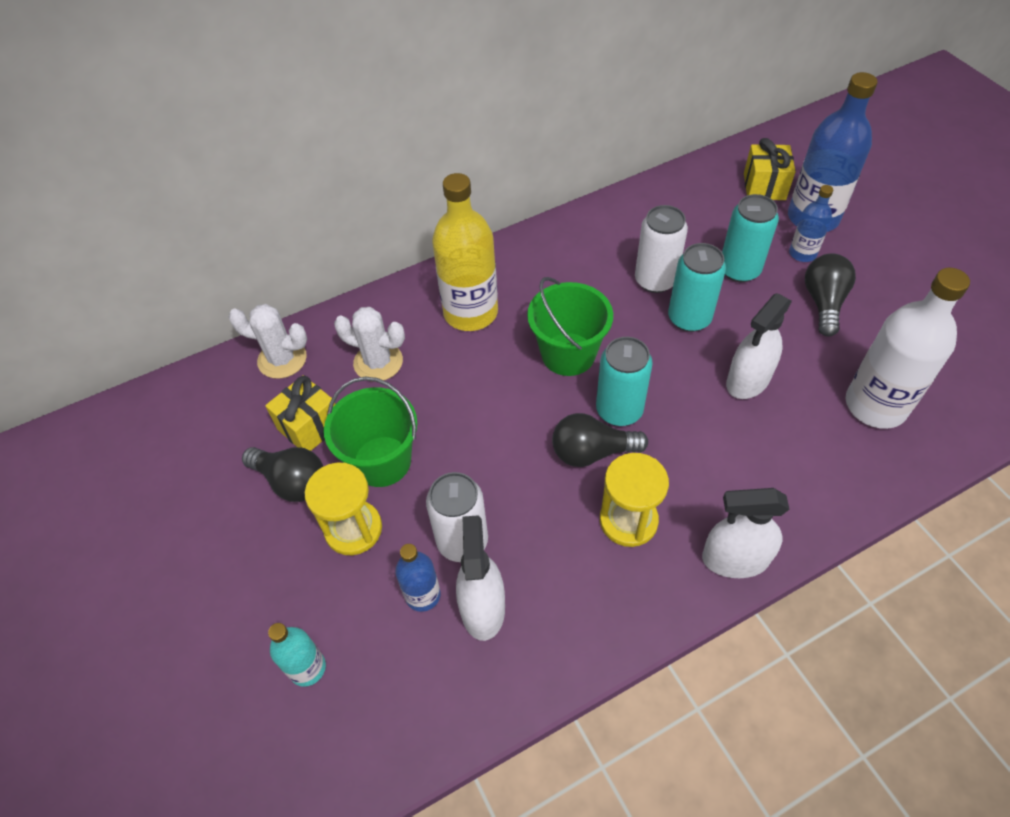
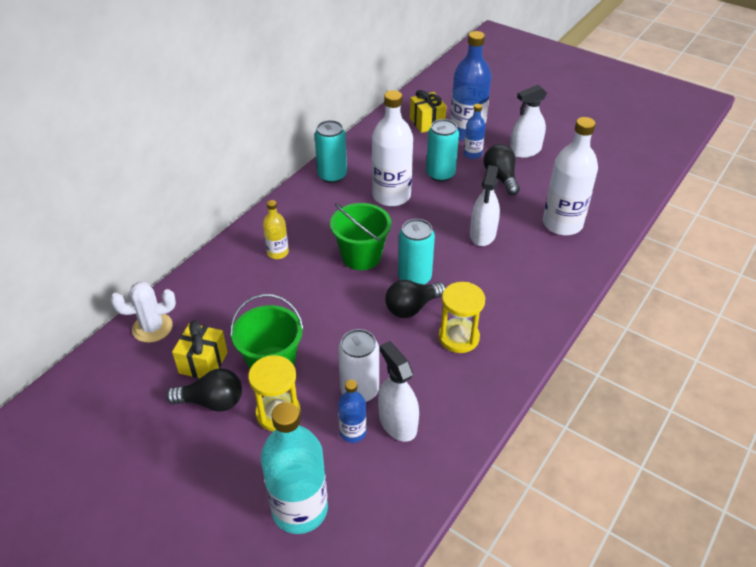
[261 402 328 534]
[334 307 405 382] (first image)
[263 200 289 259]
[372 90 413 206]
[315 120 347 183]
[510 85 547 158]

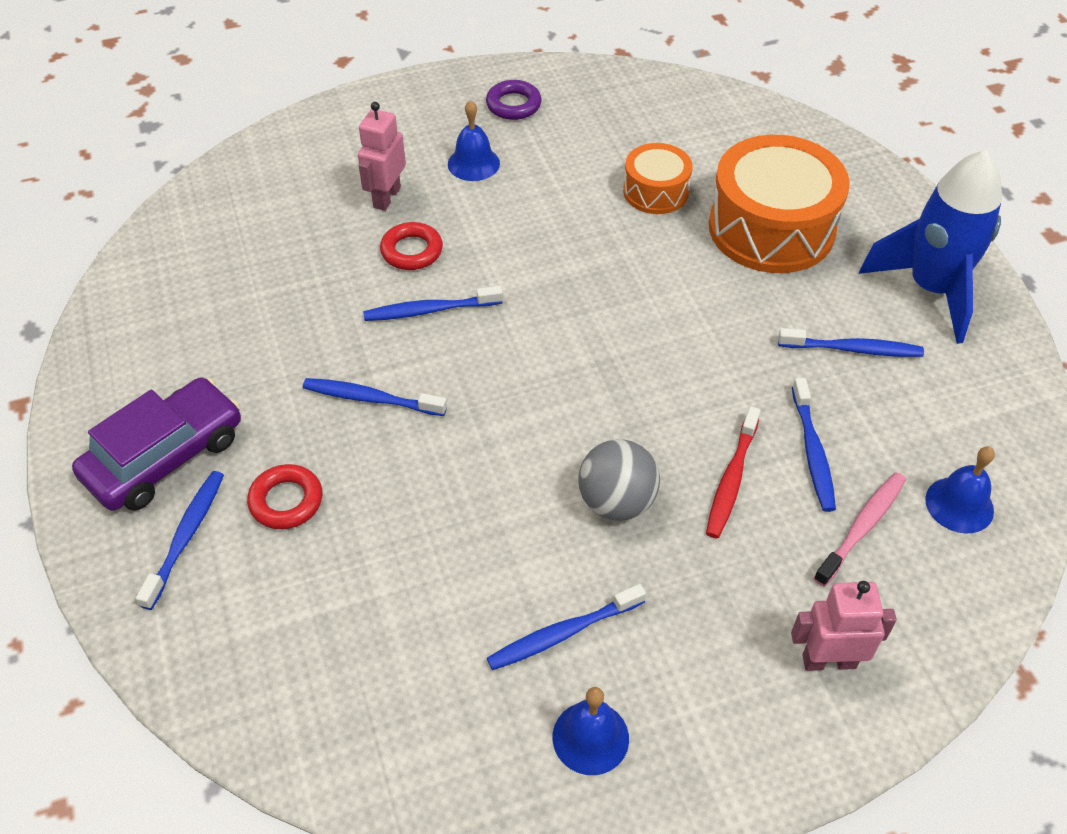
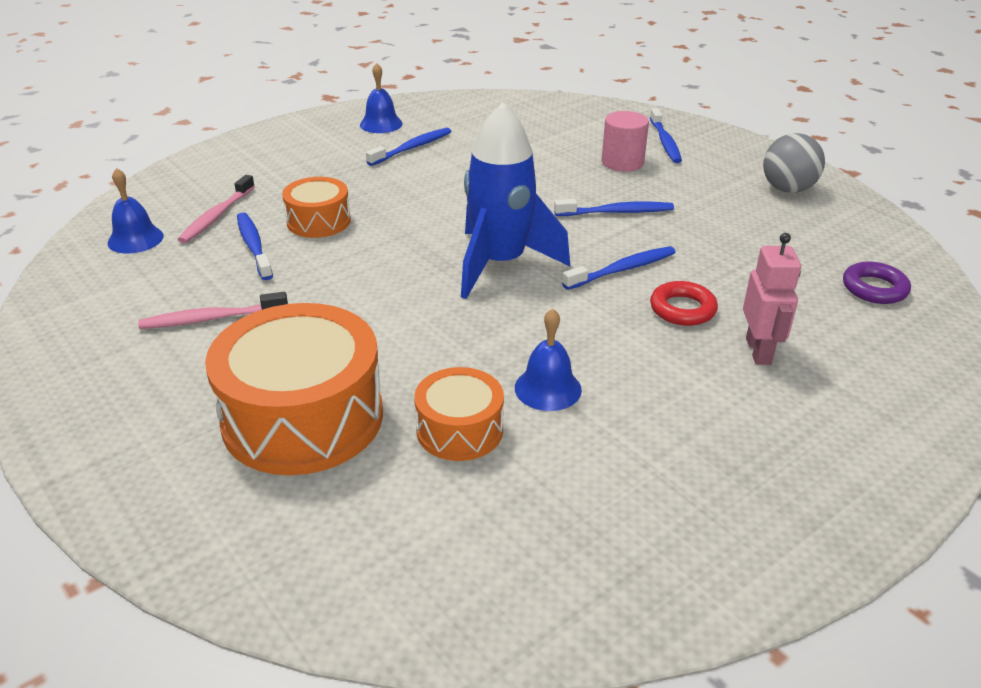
[72 377 241 511] (first image)
[602 111 649 172]
[515 308 582 411]
[843 262 911 304]
[763 133 825 193]
[282 177 351 238]
[138 292 288 329]
[791 581 897 671] (first image)
[461 102 570 299]

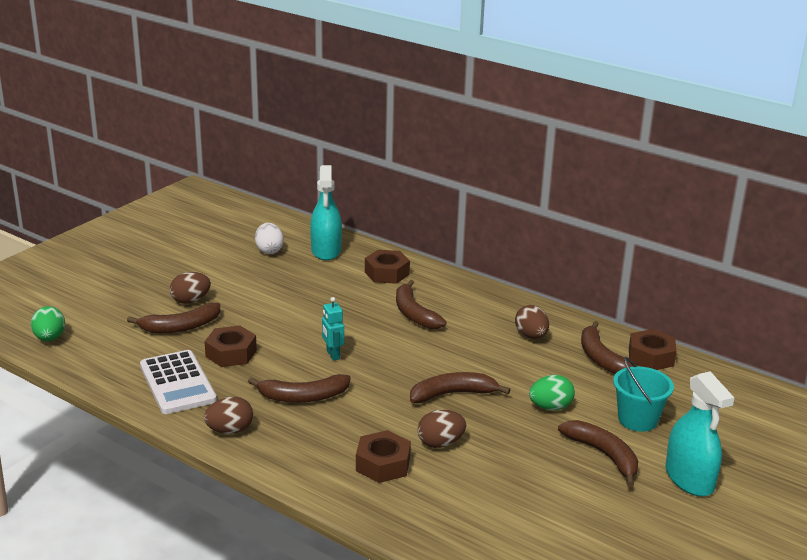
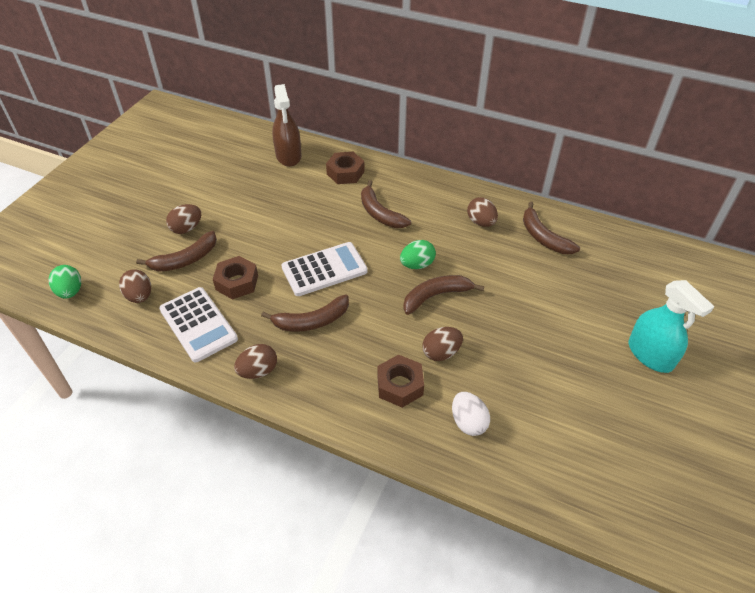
[452 392 490 436]
[272 84 302 167]
[281 242 368 296]
[400 240 436 269]
[558 420 638 487] (first image)
[613 357 674 432] (first image)
[629 329 677 370] (first image)
[119 269 151 303]

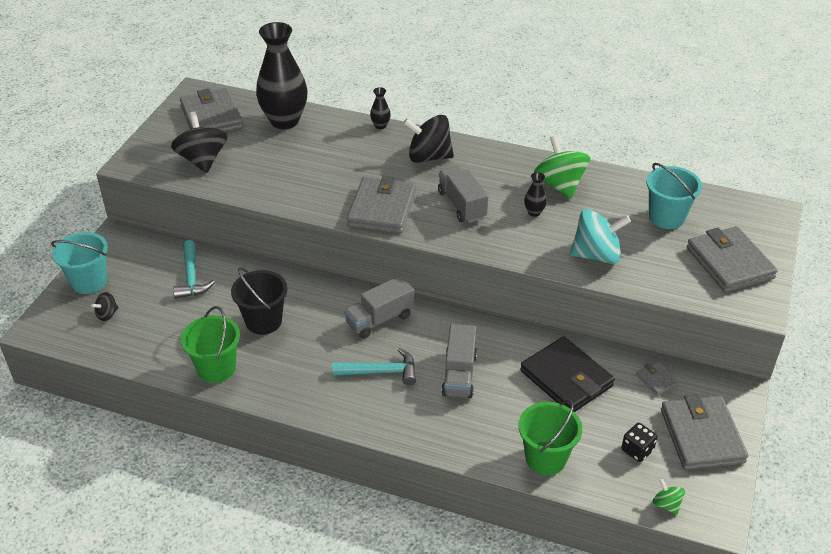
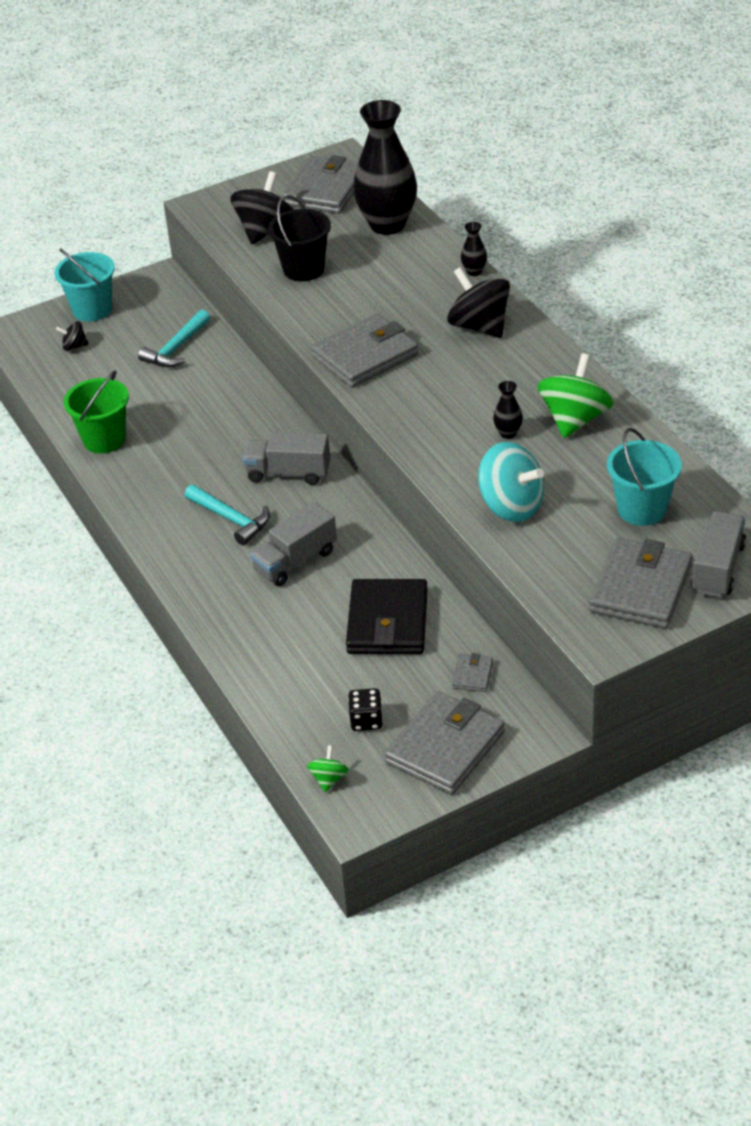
[268 195 331 281]
[691 511 746 597]
[518 400 582 475] (first image)

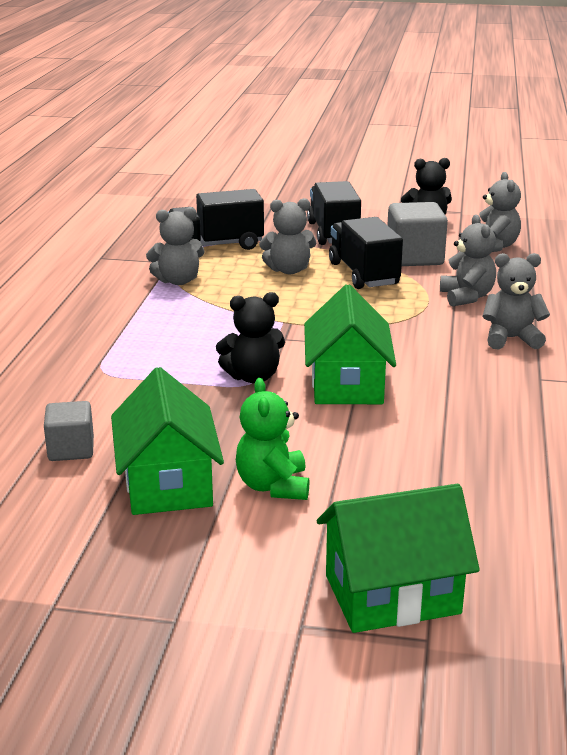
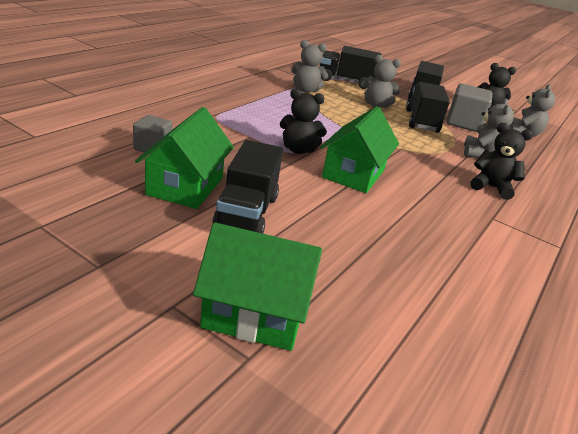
[212 140 283 234]
[470 123 533 200]

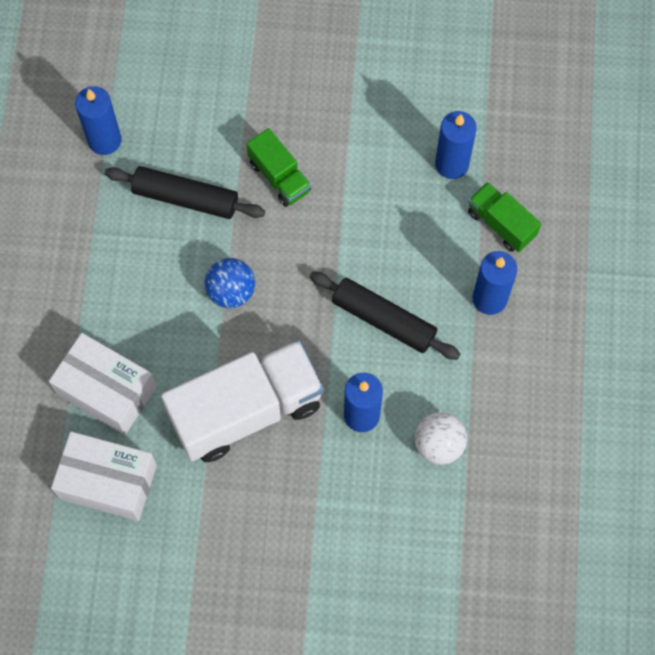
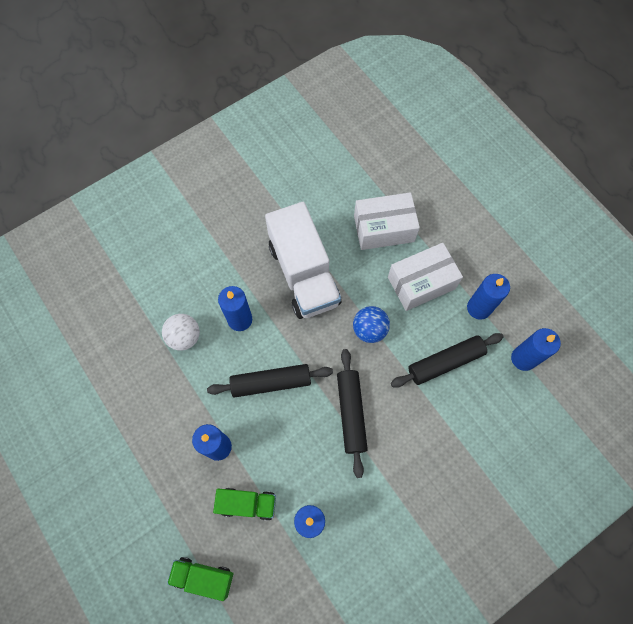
[388 243 463 311]
[265 202 341 319]
[167 557 233 601]
[337 349 368 478]
[467 274 510 320]

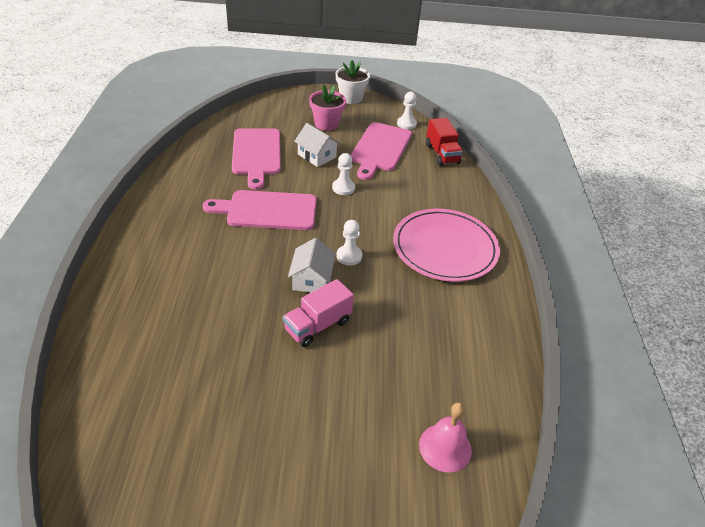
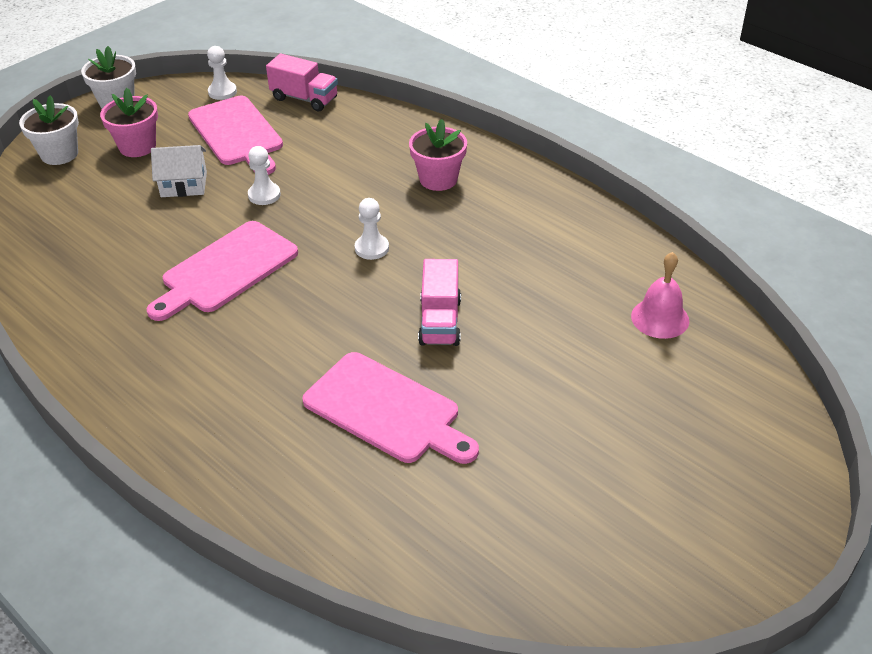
[302 352 479 464]
[288 238 336 293] (first image)
[409 119 467 191]
[266 54 338 111]
[19 95 79 165]

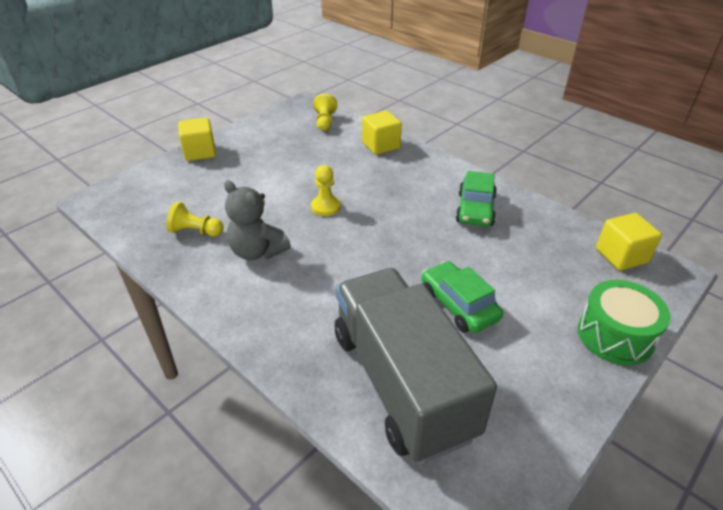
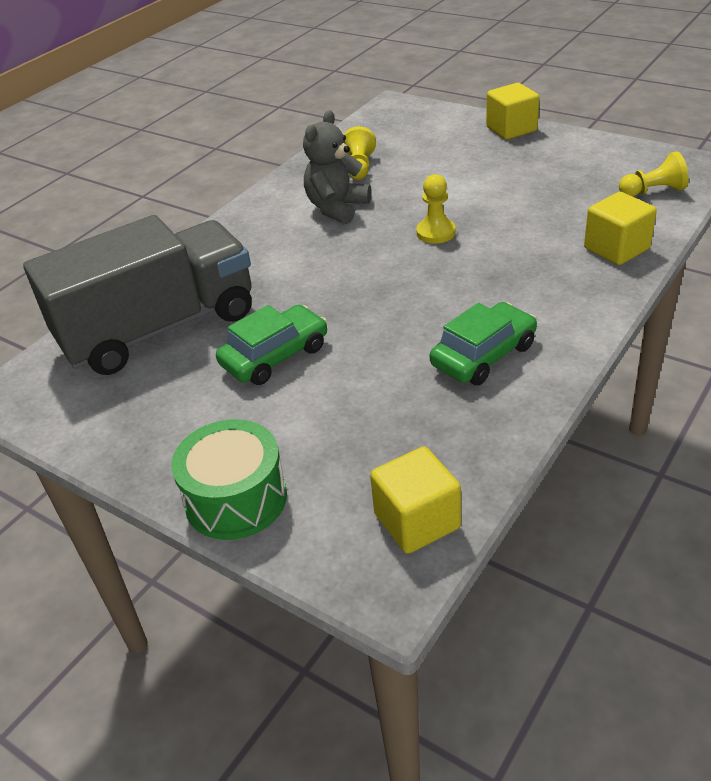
[430 302 537 385]

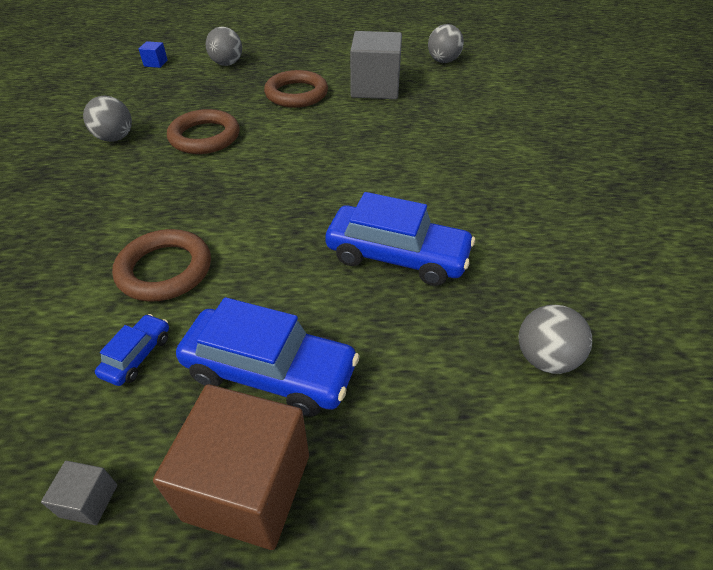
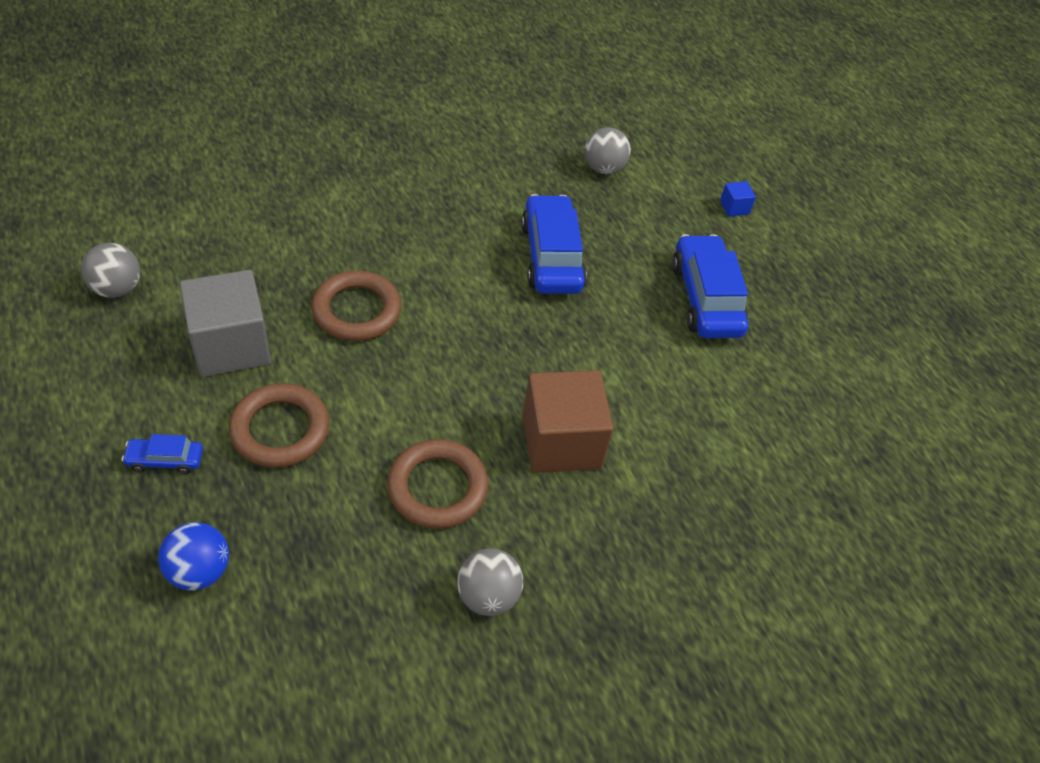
[41 461 117 525] (first image)
[122 434 203 474]
[311 271 401 341]
[720 181 756 217]
[523 370 613 473]
[158 522 229 590]

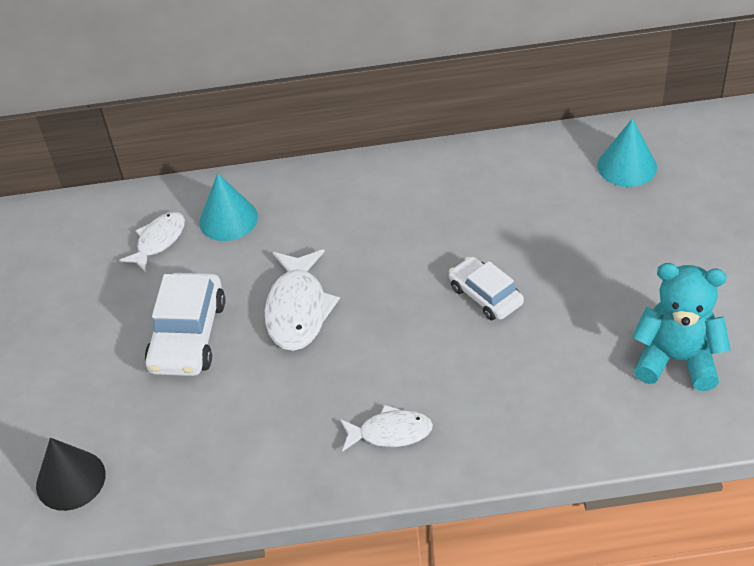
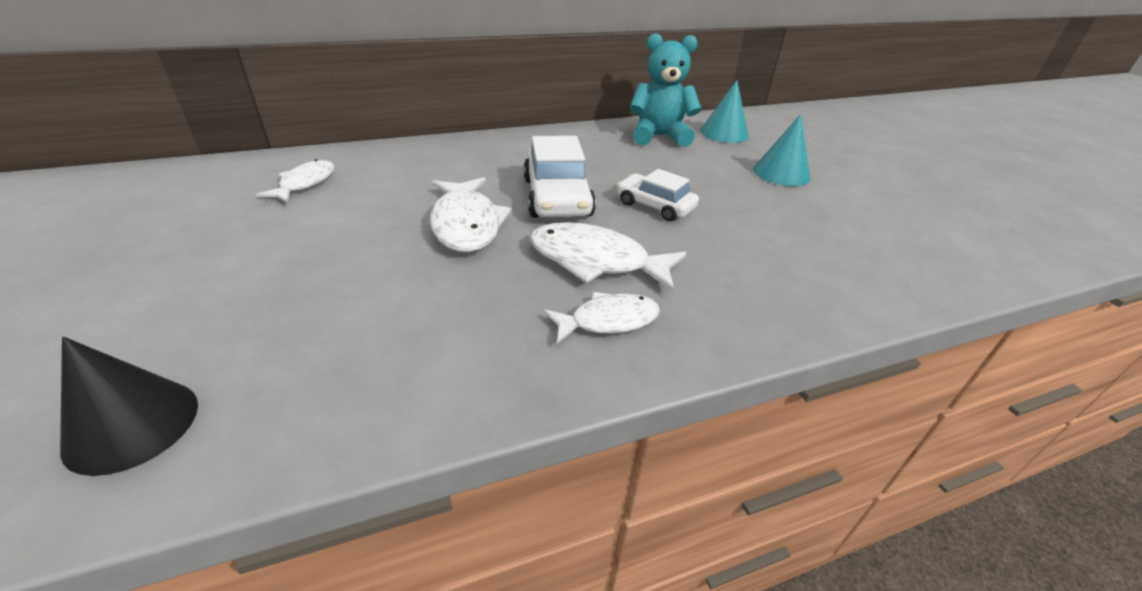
[524 136 596 218]
[753 114 810 186]
[630 33 702 147]
[530 222 687 292]

